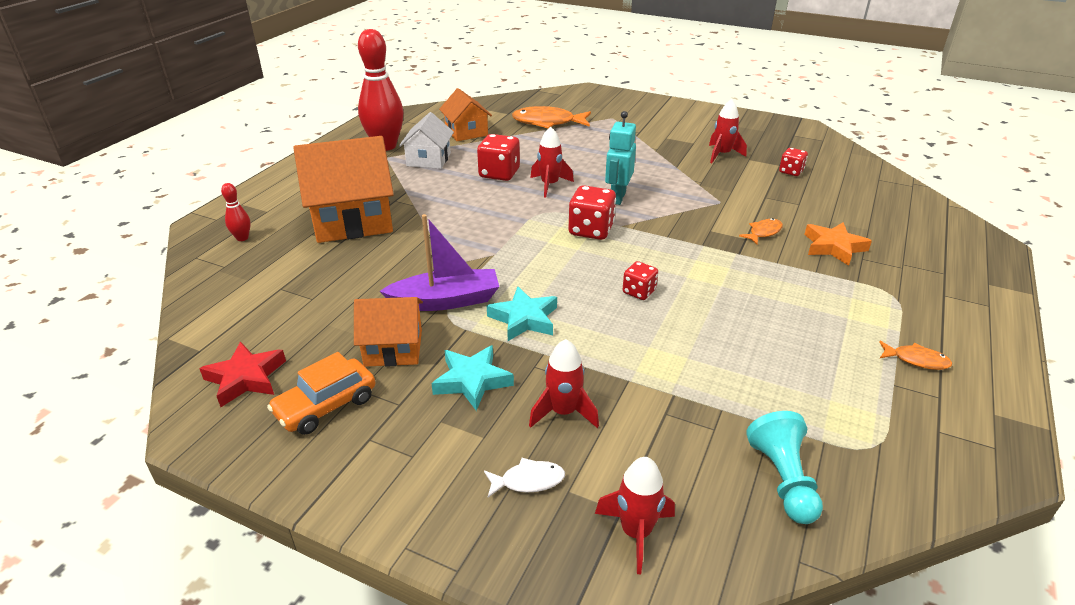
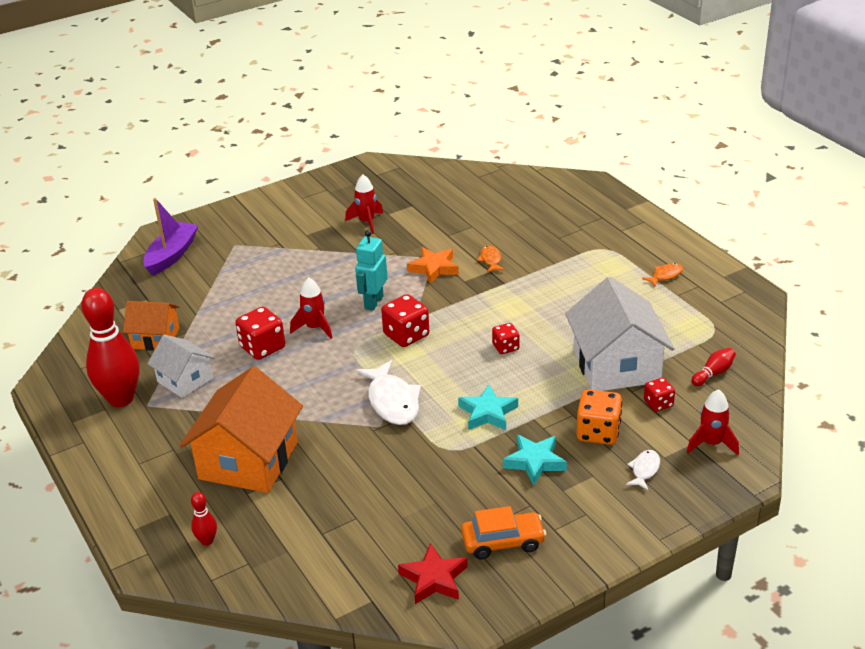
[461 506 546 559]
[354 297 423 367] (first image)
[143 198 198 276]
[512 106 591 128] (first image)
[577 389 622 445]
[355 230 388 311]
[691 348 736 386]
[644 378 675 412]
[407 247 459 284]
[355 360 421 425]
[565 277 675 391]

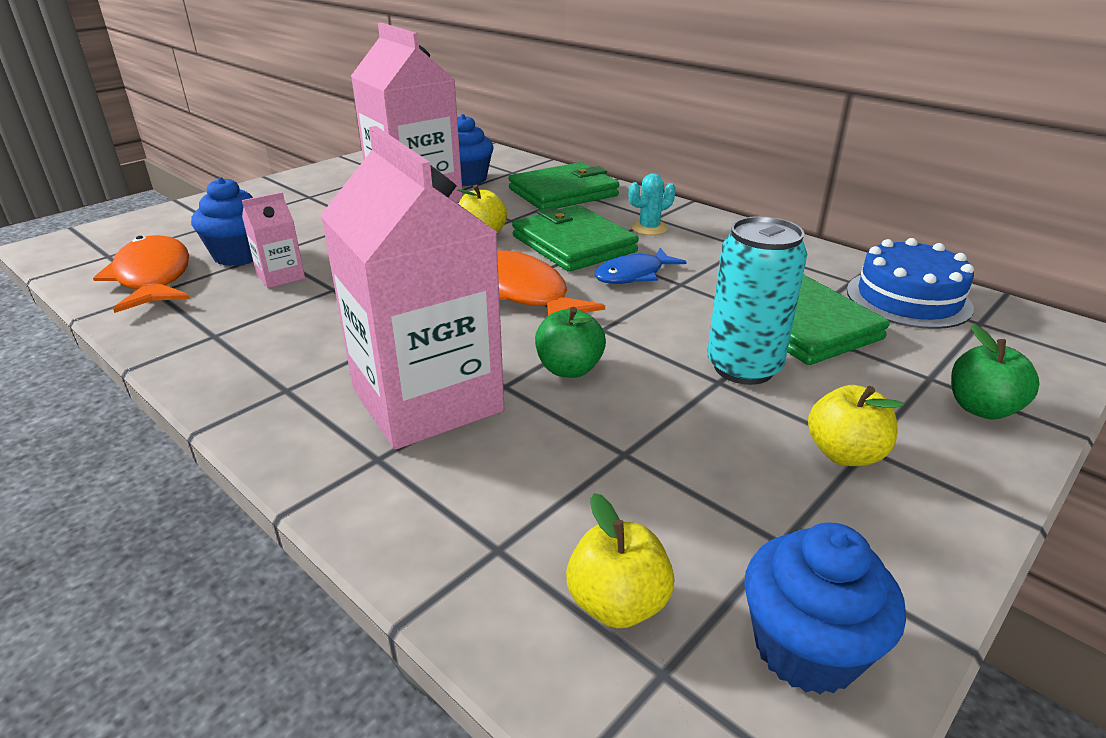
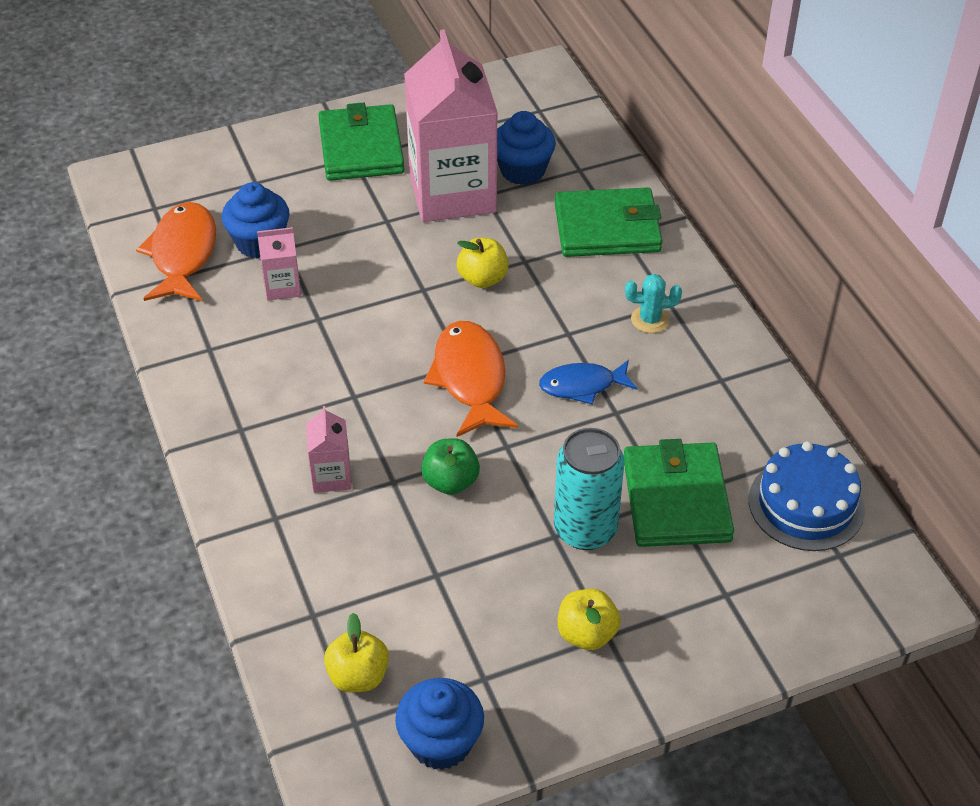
[306 406 352 493]
[318 103 405 181]
[951 324 1039 420] (first image)

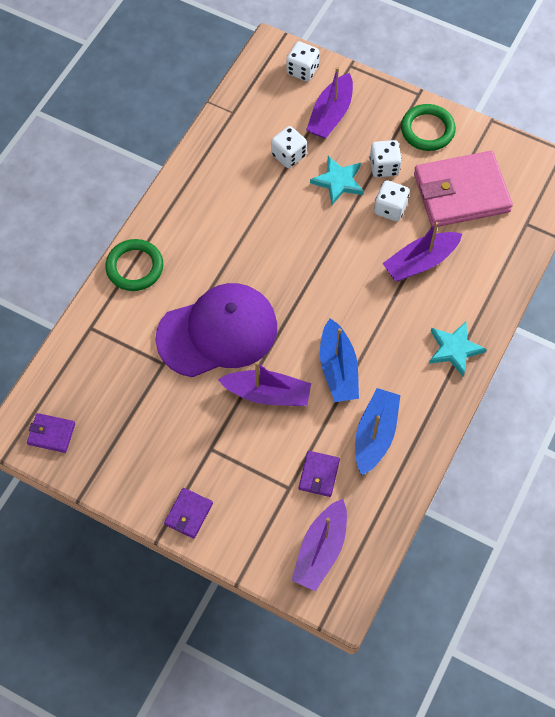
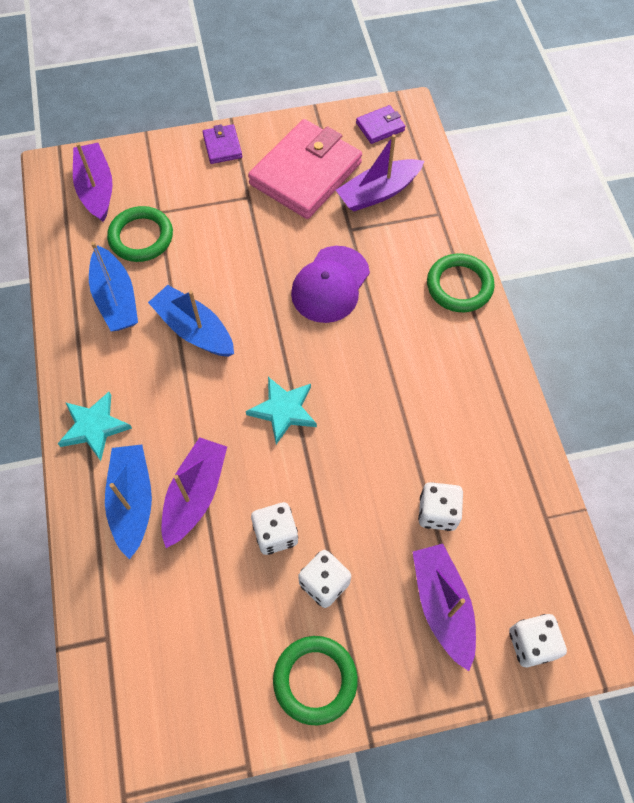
[291 246 370 323]
[336 134 424 212]
[107 206 173 262]
[246 377 317 444]
[248 119 362 219]
[105 445 152 559]

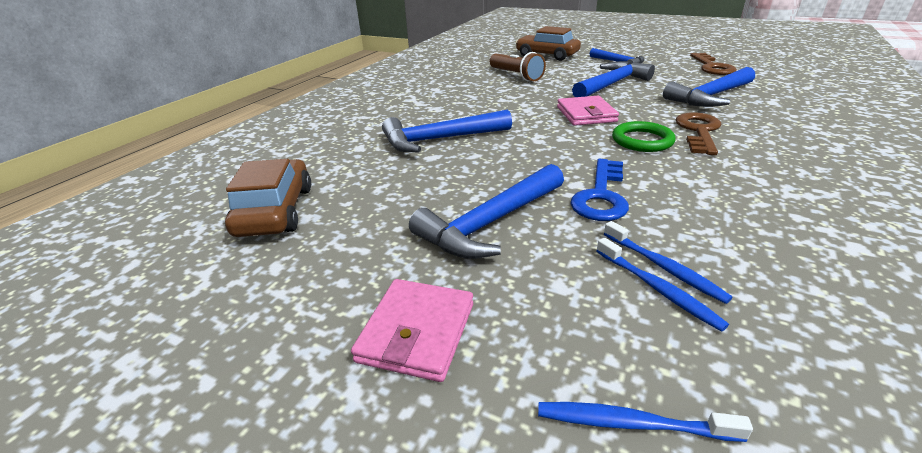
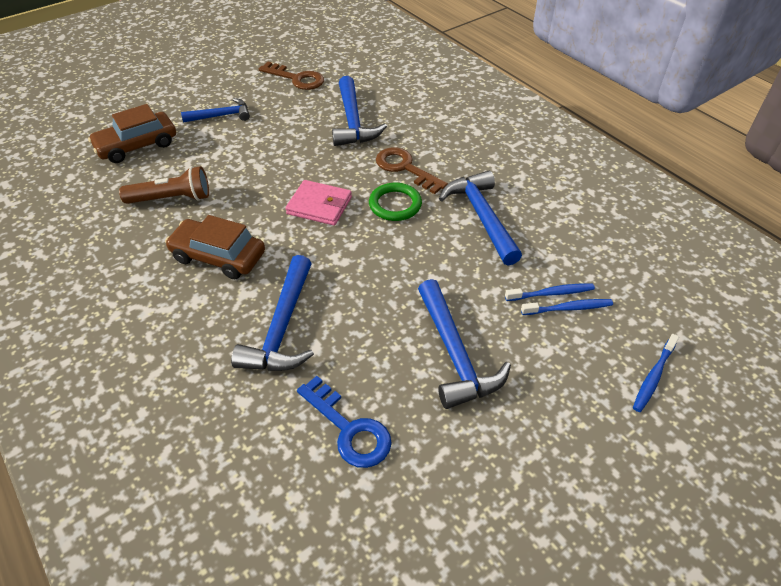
[165 215 265 279]
[351 279 473 382] (first image)
[297 376 392 468]
[439 171 522 265]

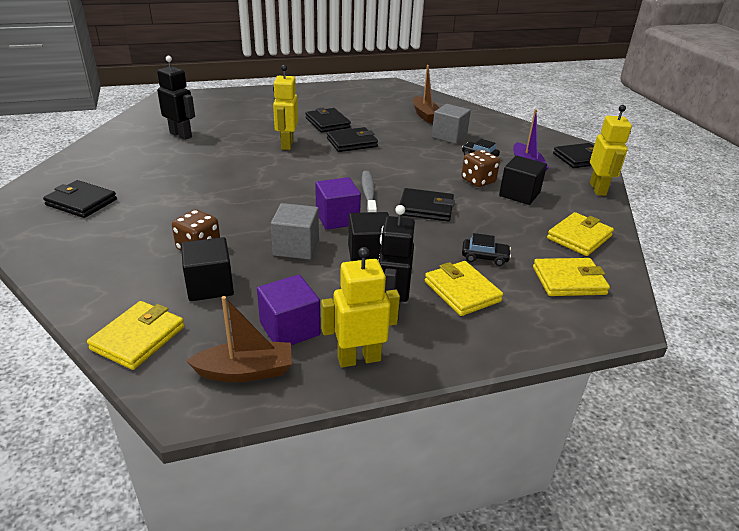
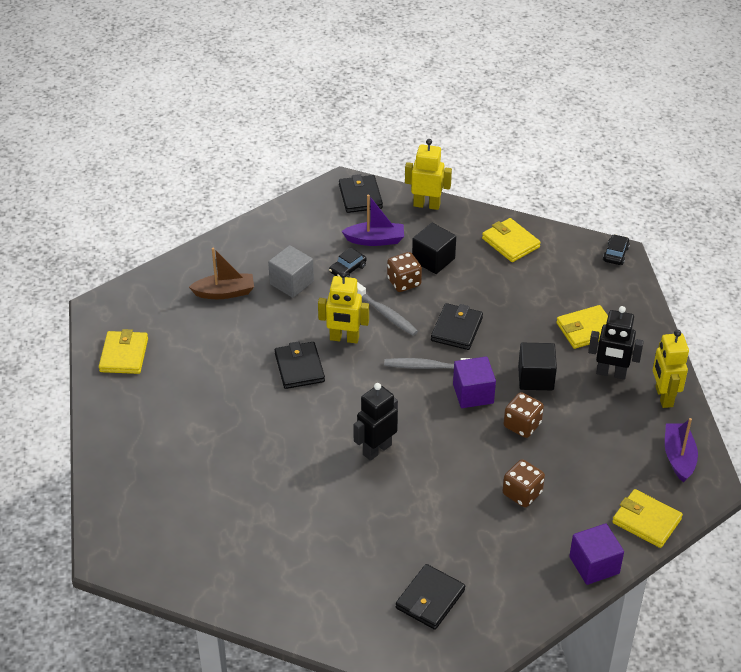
[353 383 398 461]
[181 237 234 301] (first image)
[665 418 698 483]
[569 523 624 585]
[504 392 544 438]
[318 271 369 343]
[305 108 351 132] (first image)
[603 234 630 265]
[99 329 148 374]
[357 282 418 336]

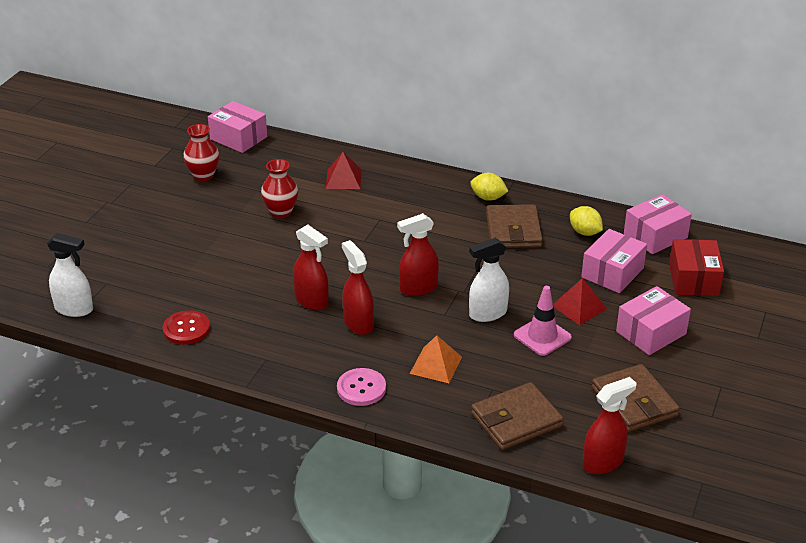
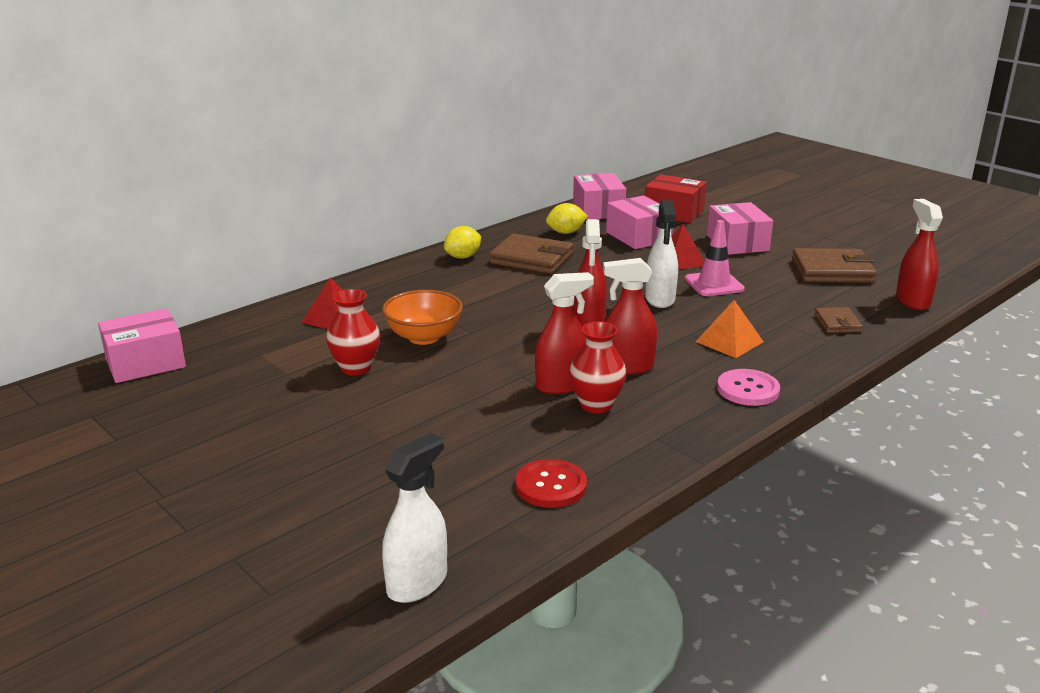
[569 321 626 413]
[814 307 863 333]
[382 290 463 345]

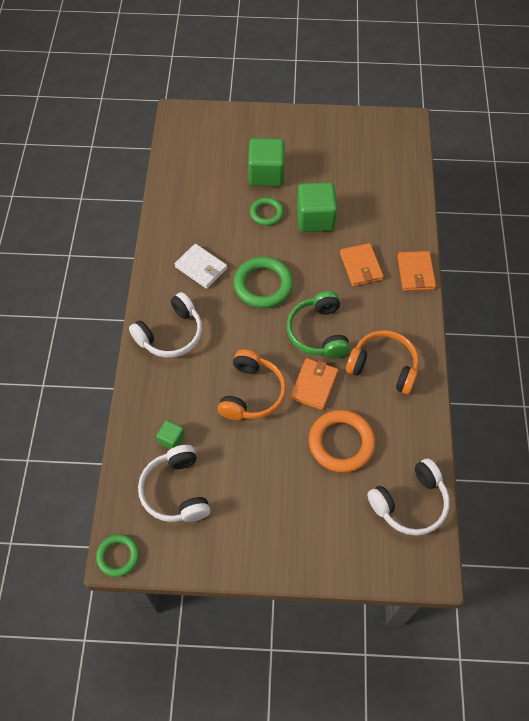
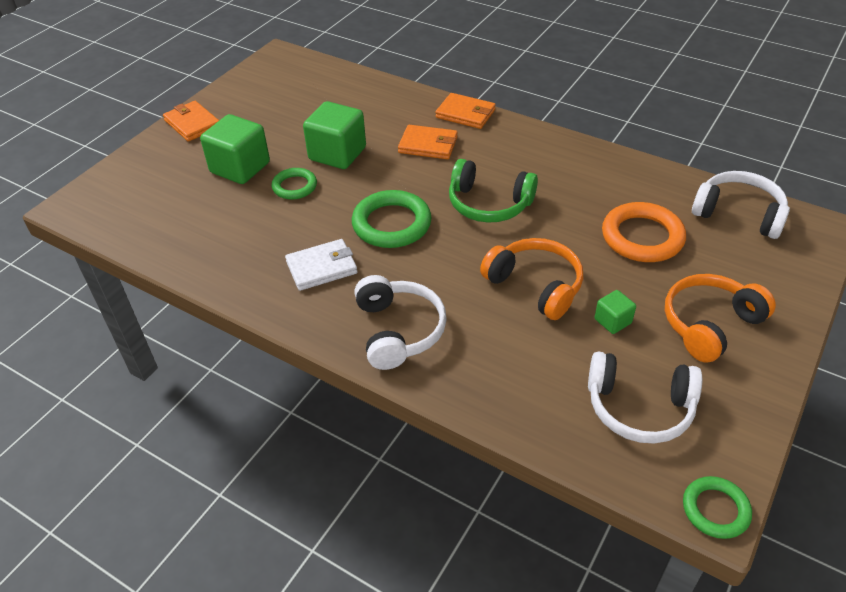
[595 290 636 334]
[163 101 219 142]
[665 274 776 363]
[692 171 790 239]

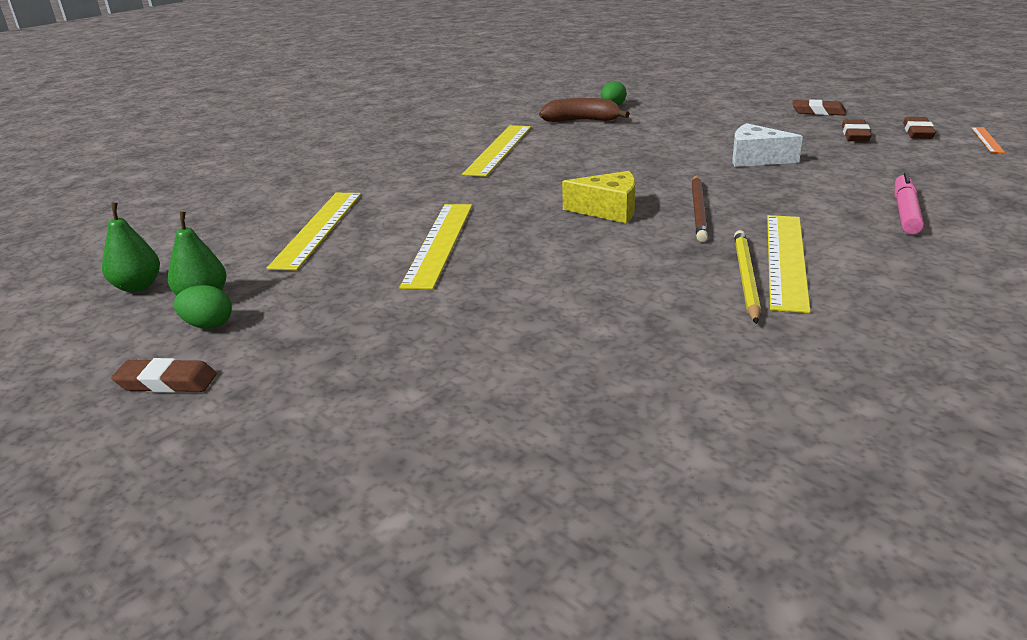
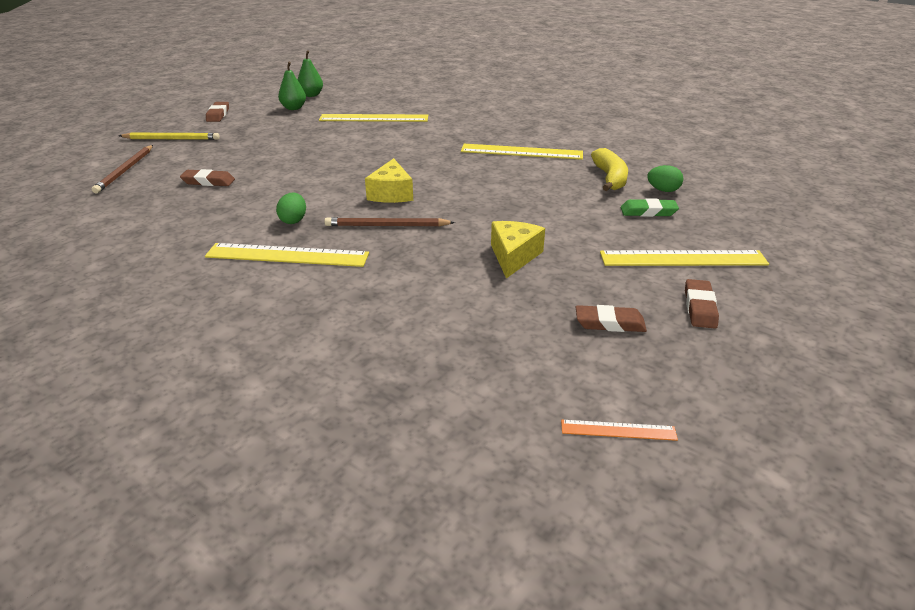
[276 193 306 224]
[600 250 769 266]
[591 148 628 191]
[491 221 545 279]
[119 133 220 140]
[895 172 924 235] (first image)
[180 169 235 186]
[92 145 153 194]
[620 198 679 217]

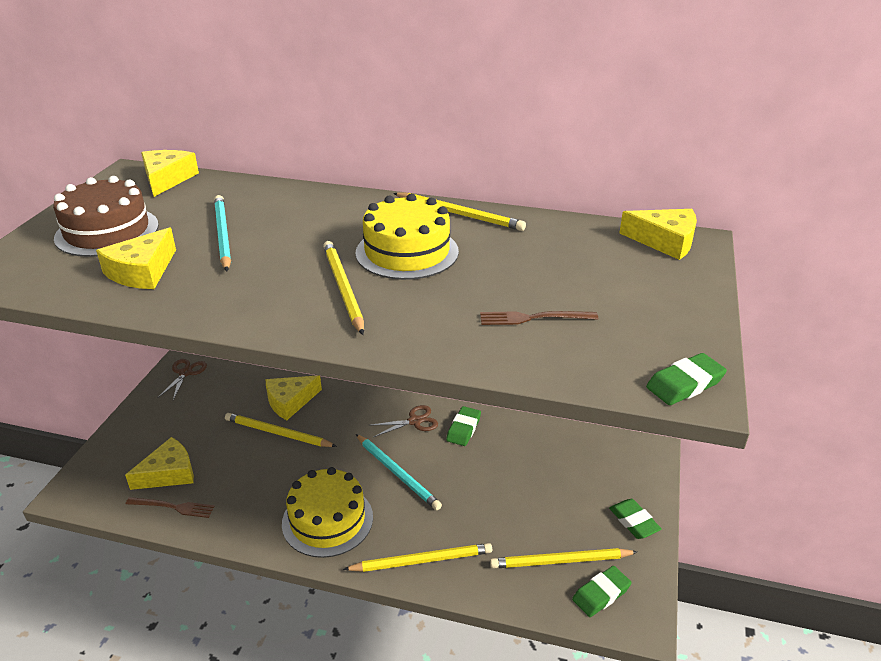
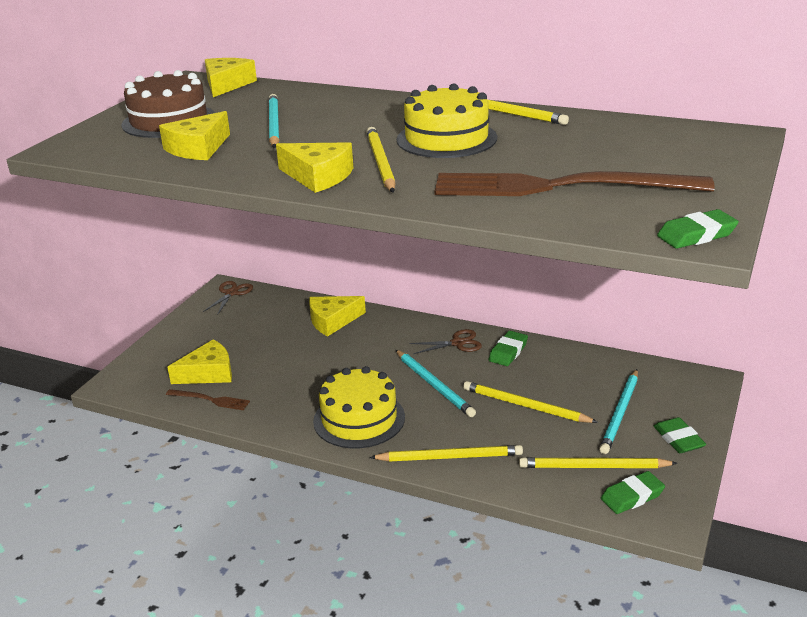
[463 381 598 423]
[435 171 715 196]
[276 142 353 193]
[599 369 638 454]

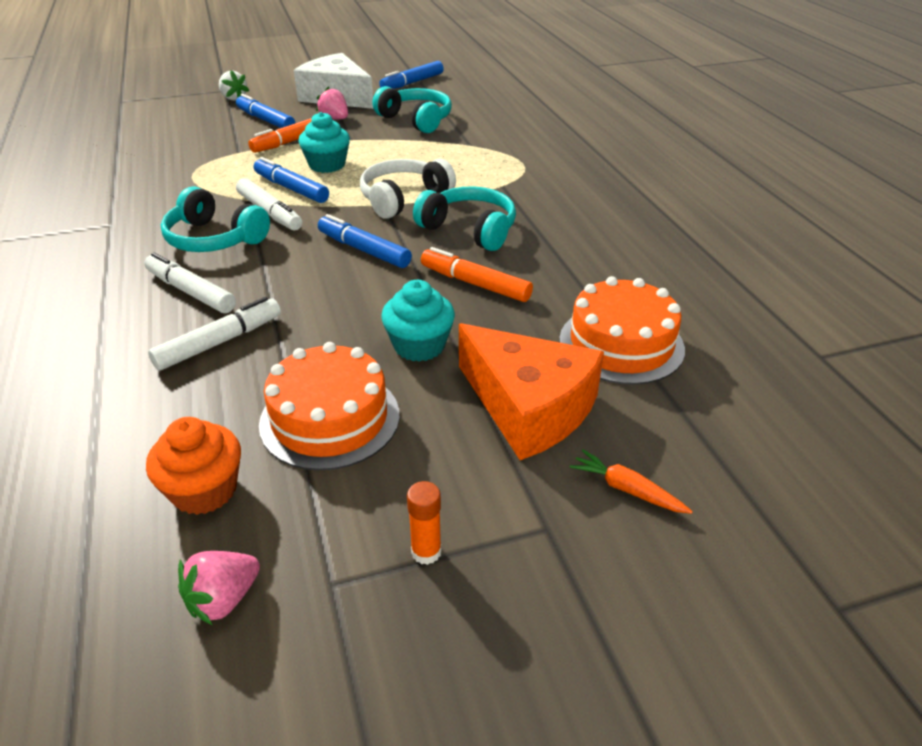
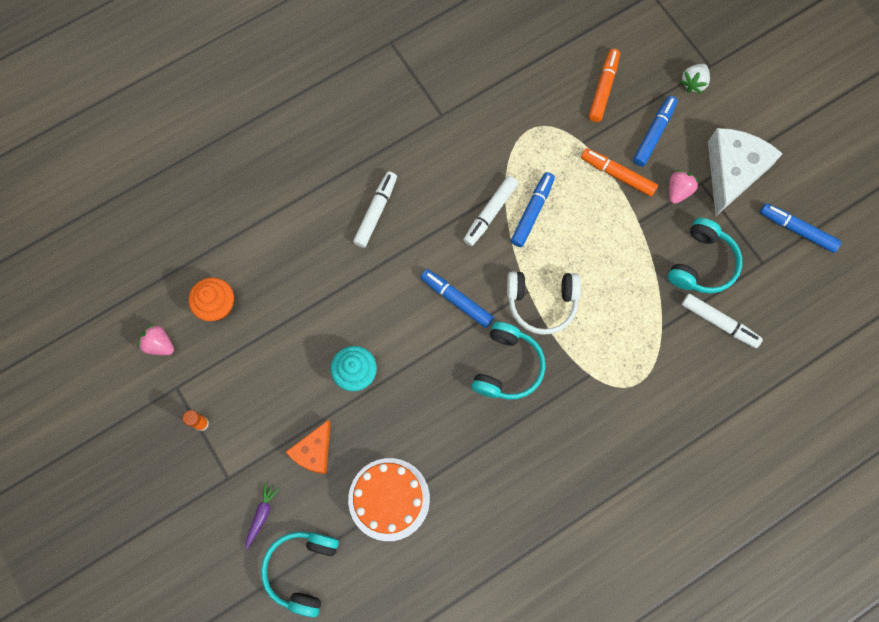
[682 294 763 348]
[261 531 339 617]
[259 342 400 471] (first image)
[298 112 350 173] (first image)
[421 269 494 328]
[507 271 581 335]
[589 49 620 122]
[286 420 331 474]
[246 482 279 550]

